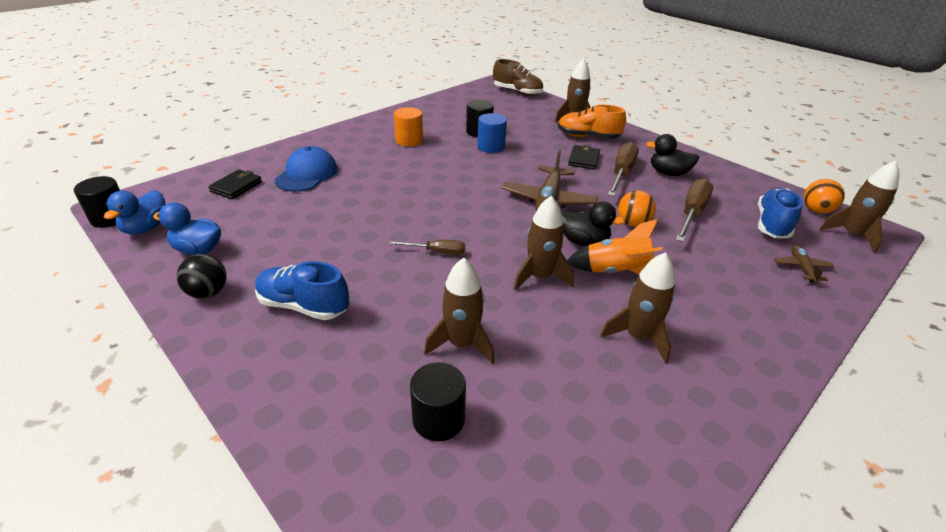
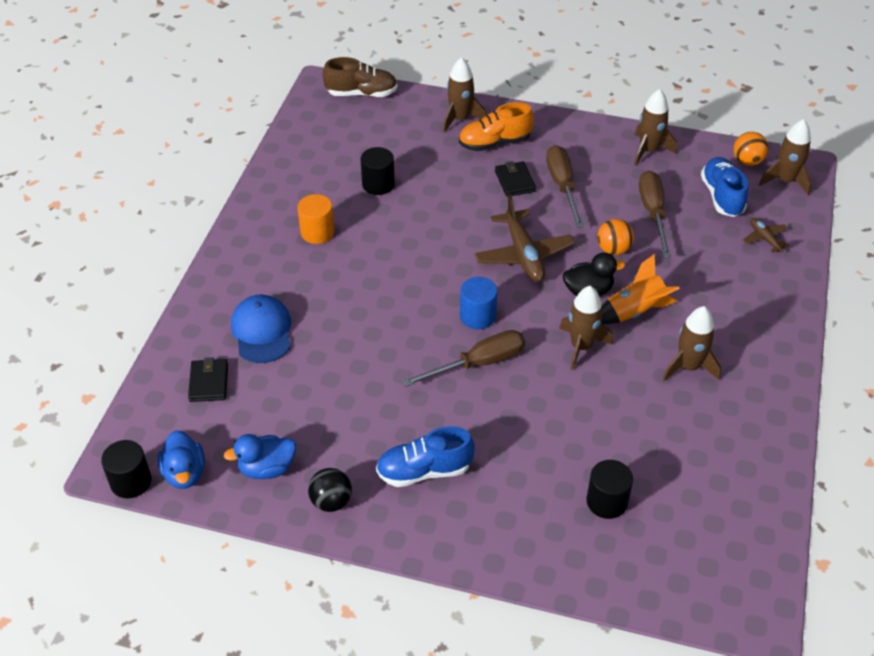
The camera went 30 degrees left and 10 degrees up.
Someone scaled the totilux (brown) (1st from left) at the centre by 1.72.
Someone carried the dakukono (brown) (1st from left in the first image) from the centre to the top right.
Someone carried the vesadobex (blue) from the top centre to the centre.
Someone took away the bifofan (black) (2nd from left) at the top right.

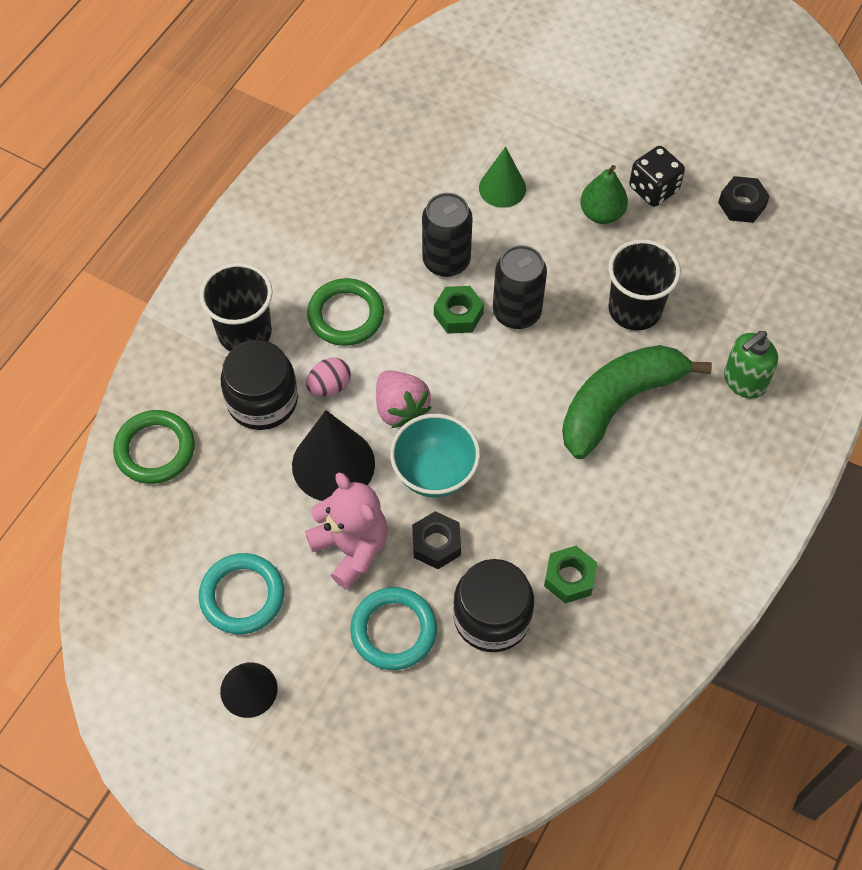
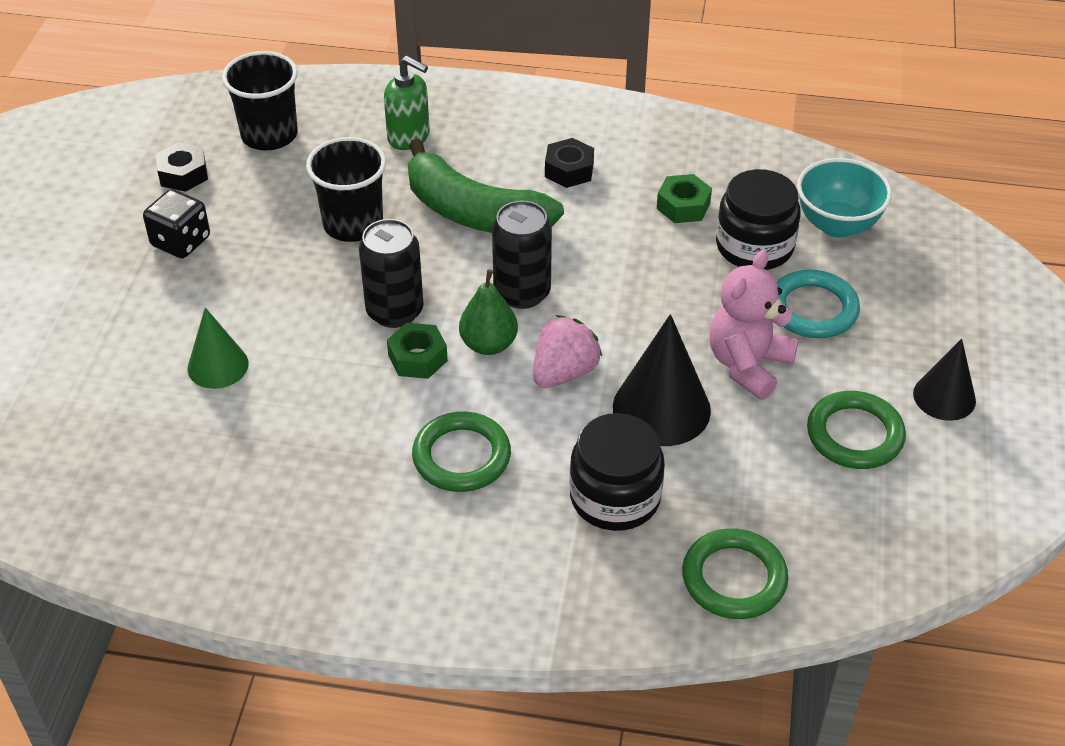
The camera went 110 degrees left and 15 degrees down.
Someone carried the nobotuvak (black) (1st from left) from the middle left to the top left.
Someone repainted the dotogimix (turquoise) (1st from left) at the bottom left, which became the dotogimix (green) (3rd from left) at the middle right.
Someone took away the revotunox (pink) at the centre.
Someone carried the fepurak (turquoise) from the centre to the top right.
Someone carried the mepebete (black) (1st from left in the first image) from the centre to the top centre.
Someone carried the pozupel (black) (1st from left in the first image) from the top centre to the centre.
Someone carried the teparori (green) from the top right to the centre.

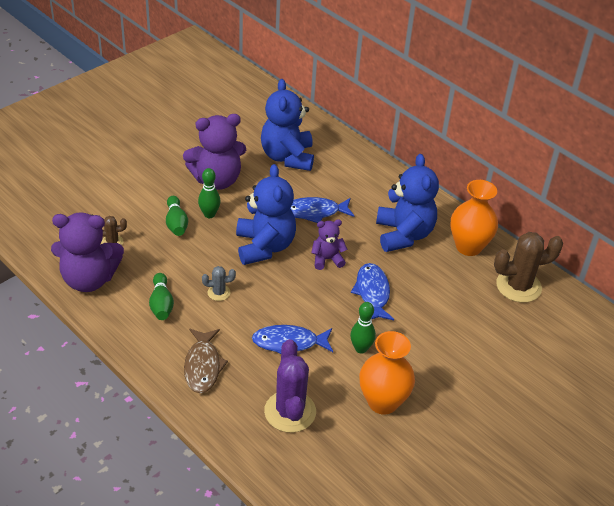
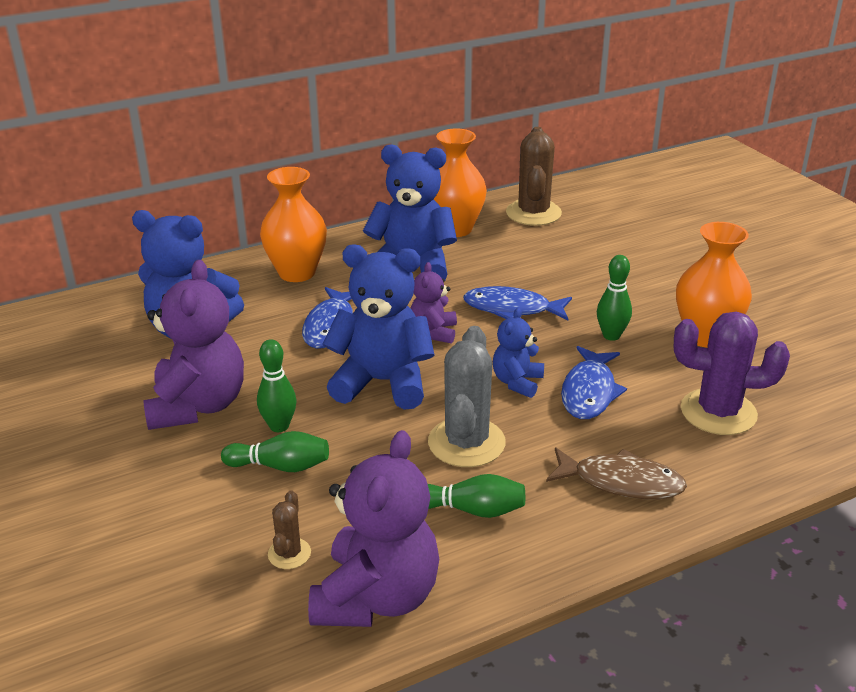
The camera went 70 degrees left and 10 degrees down.
Someone scaled the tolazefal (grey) at the centre by 2.04.
Someone put down the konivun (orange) (1st from left) at the top centre.
Someone put down the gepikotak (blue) (4th from left) at the centre.

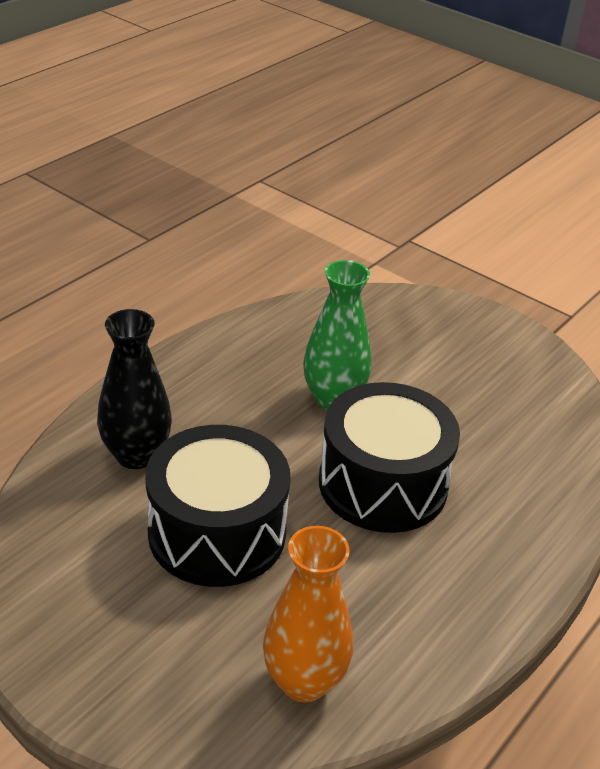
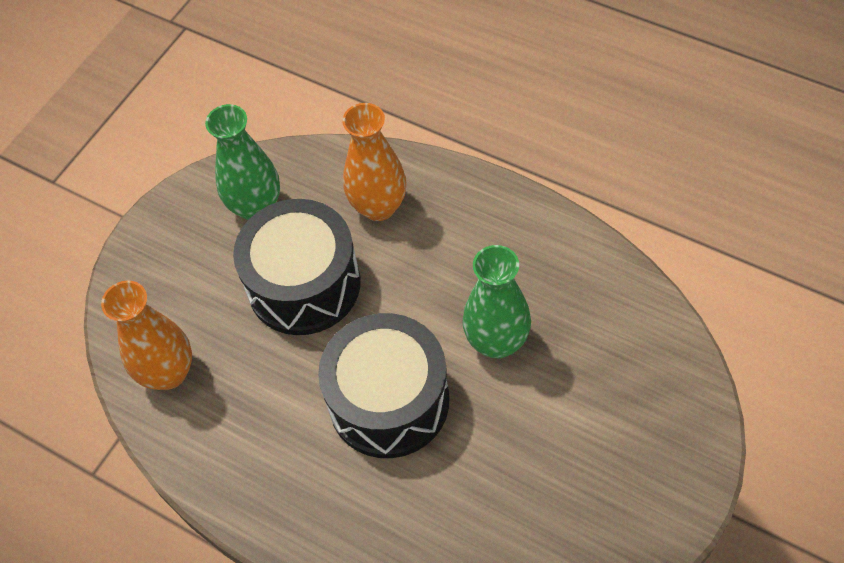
The camera went 90 degrees right and 20 degrees up.
Someone repainted the konivun (black) at the middle left, which became the konivun (orange) (2nd from left) at the top centre.
Someone put down the konivun (green) (1st from left) at the top left.

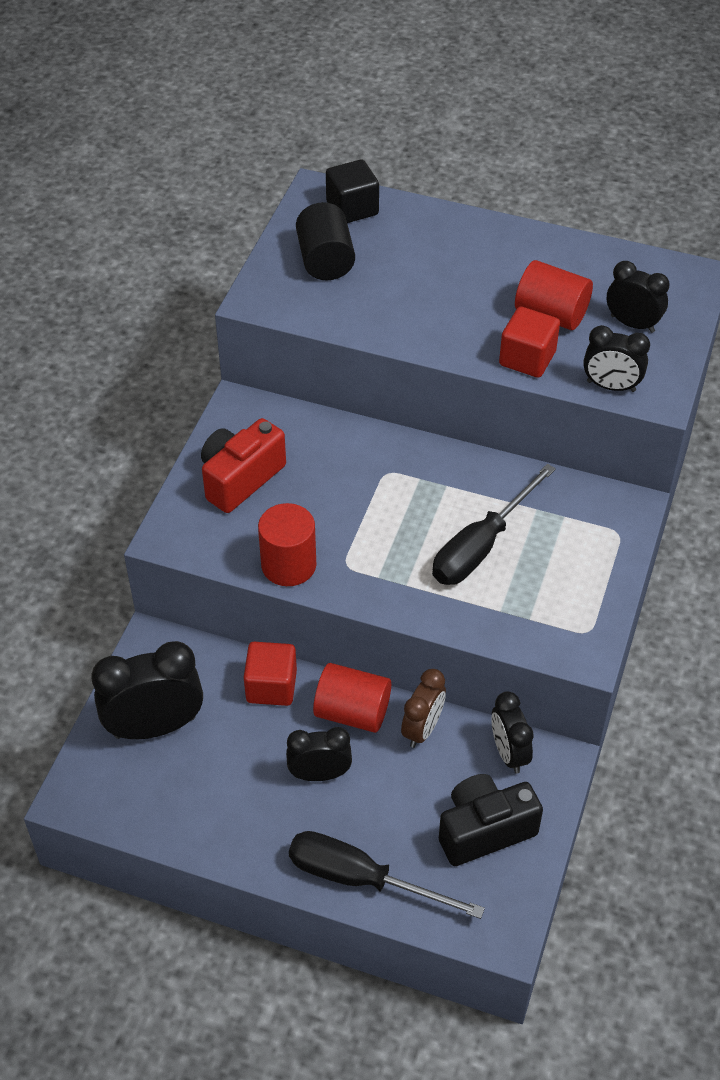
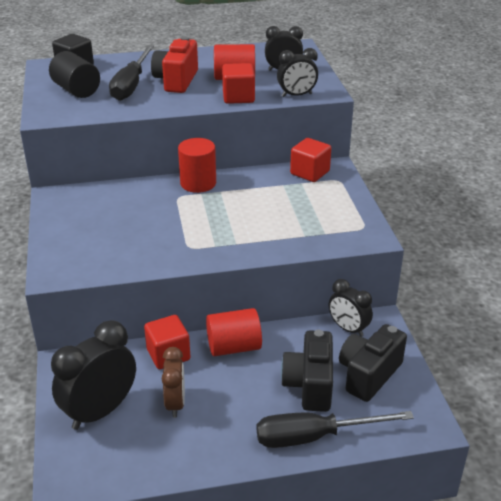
The camera went 30 degrees left and 15 degrees down.
Someone carried the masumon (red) from the centre to the top centre.
Someone carried the vesadobex (red) (1st from left) from the centre to the top centre.
Someone took away the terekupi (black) (2nd from left) at the bottom centre.
Someone carried the terekupi (brown) from the centre to the bottom centre.
Someone carried the totilux (black) (2nd from left in the first image) from the middle right to the top left.
Someone put down the masumon (black) (1st from left) at the bottom centre.
Someone put down the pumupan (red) (3rd from left) at the top centre.

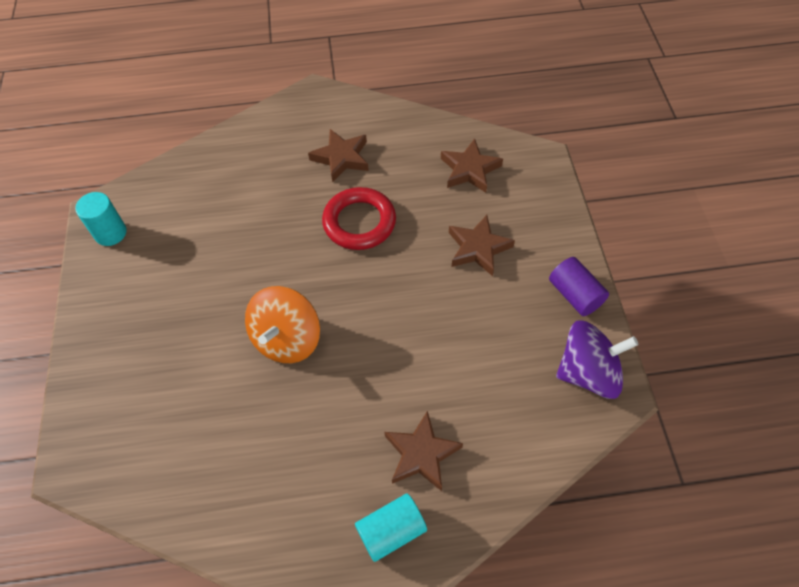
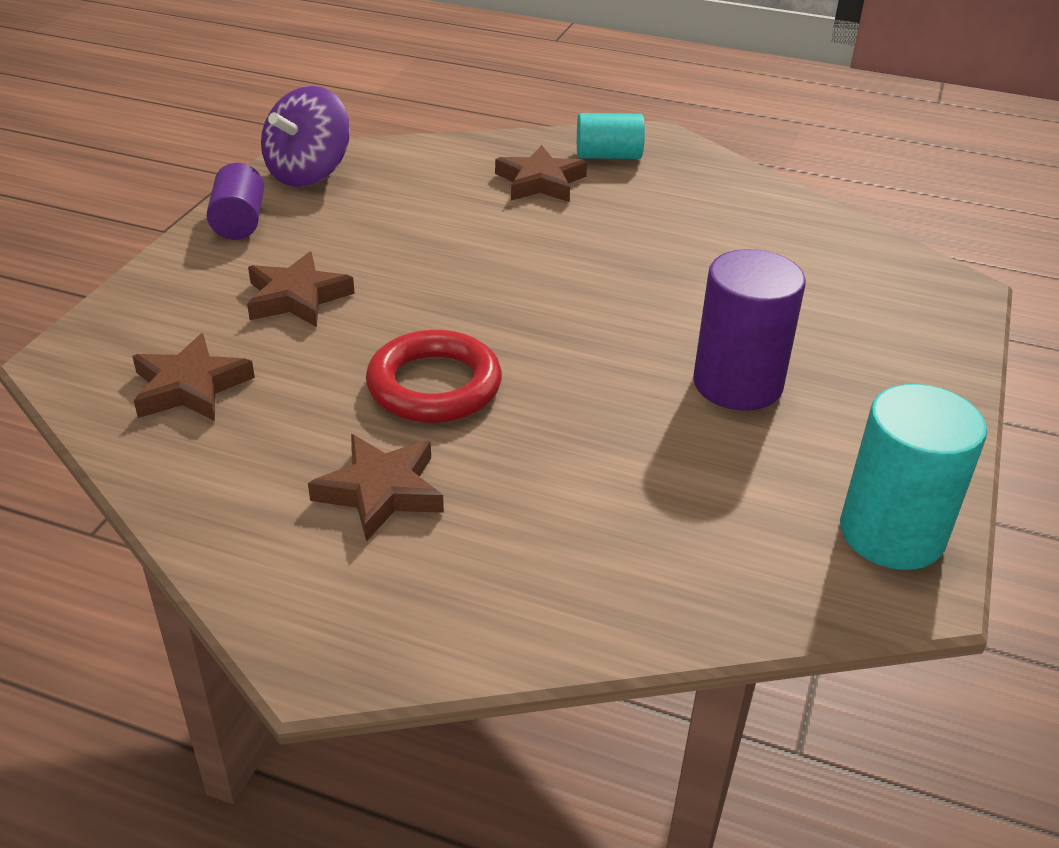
The camera went 155 degrees left and 20 degrees down.
Someone scaled the vesadobex (turquoise) (1st from left in the first image) at the middle left by 1.55.
Someone took away the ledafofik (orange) at the centre.
Someone rotated the ledafofik (purple) at the middle right by 75 degrees counterclockwise.
Someone put down the vesadobex (purple) (2nd from left) at the middle right.

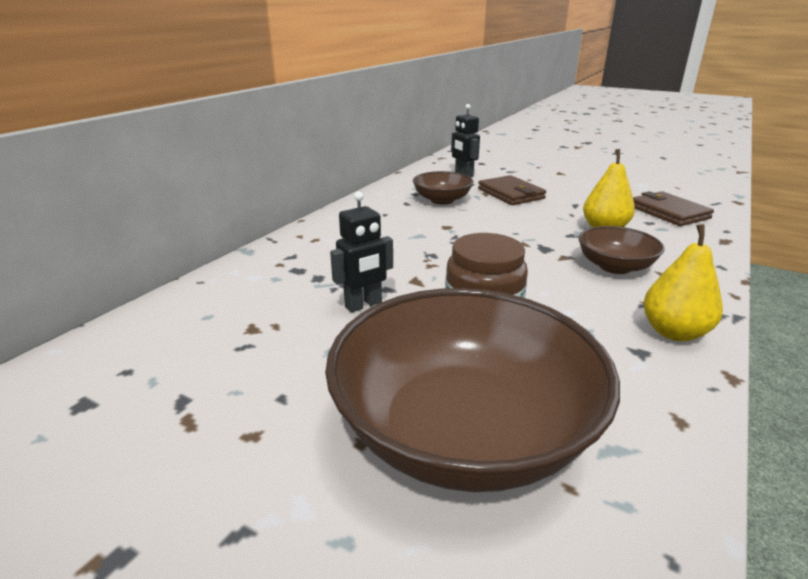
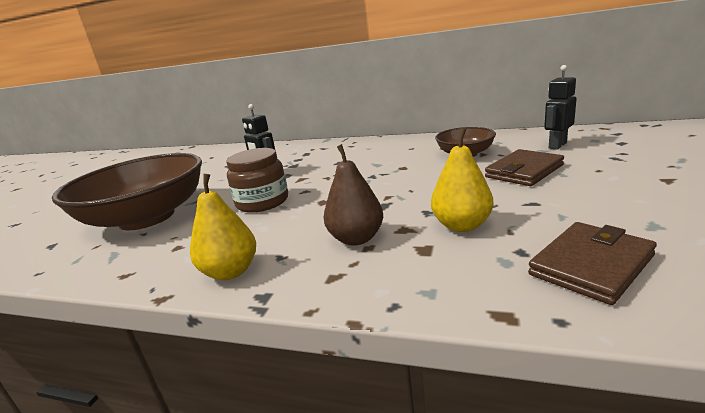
The camera went 80 degrees right and 5 degrees down.
Someone swapped the fepurak (brown) (3rd from left) at the middle right for the teparori (brown) at the centre.

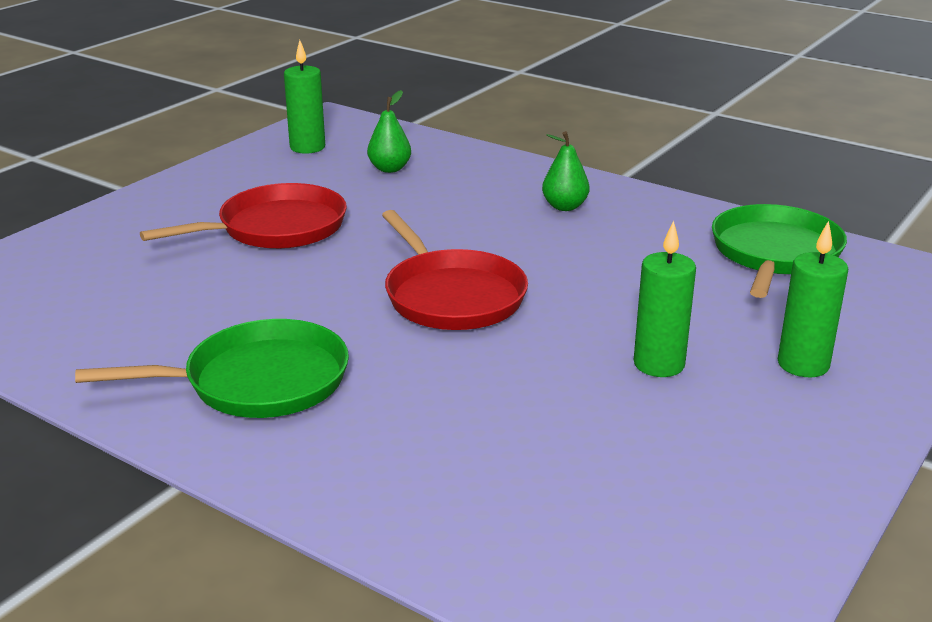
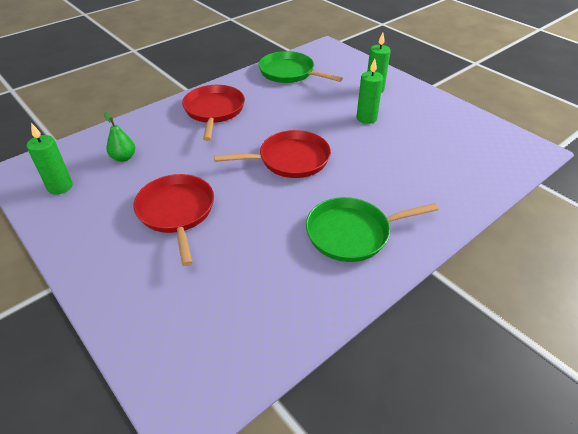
The camera went 75 degrees left and 15 degrees up.
Someone rotated the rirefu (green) (1st from left in the first image) at the middle left by 105 degrees counterclockwise.
Someone swapped the teparori (green) (2nd from left) at the top centre for the rirefu (red) (2nd from left) at the top centre.

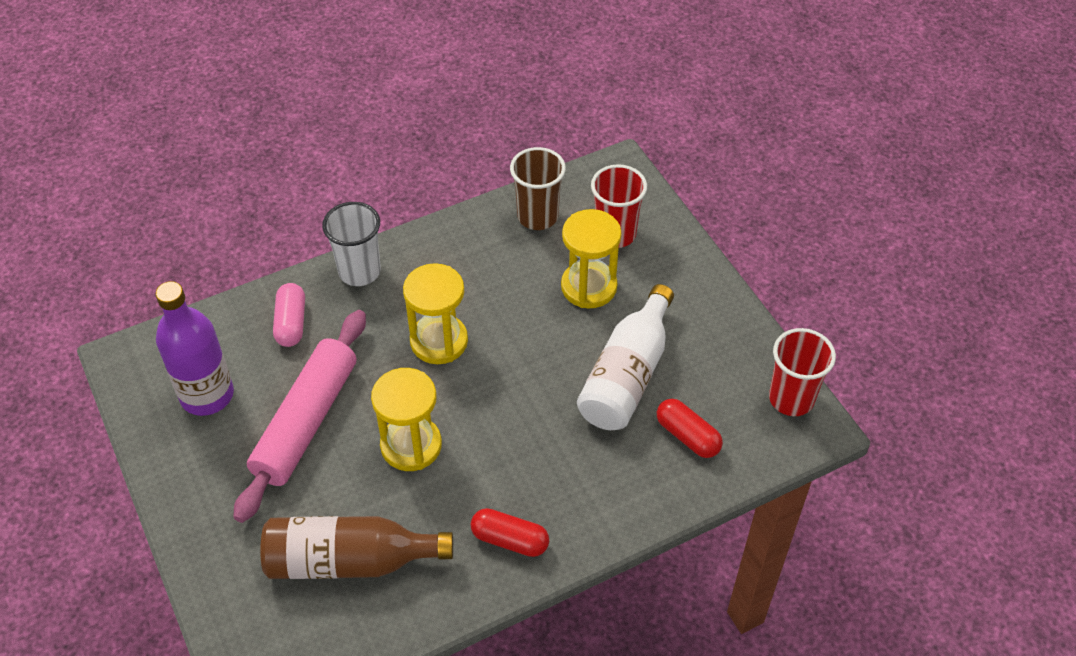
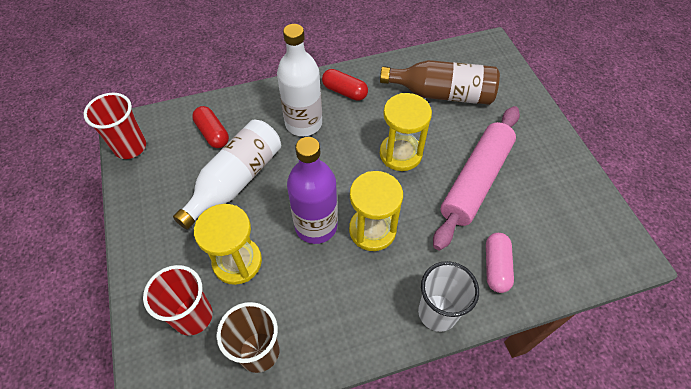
The camera went 170 degrees left and 5 degrees up.
Someone carried the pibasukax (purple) from the middle left to the centre.
Someone put down the pibasukax (white) (2nd from left) at the top centre.

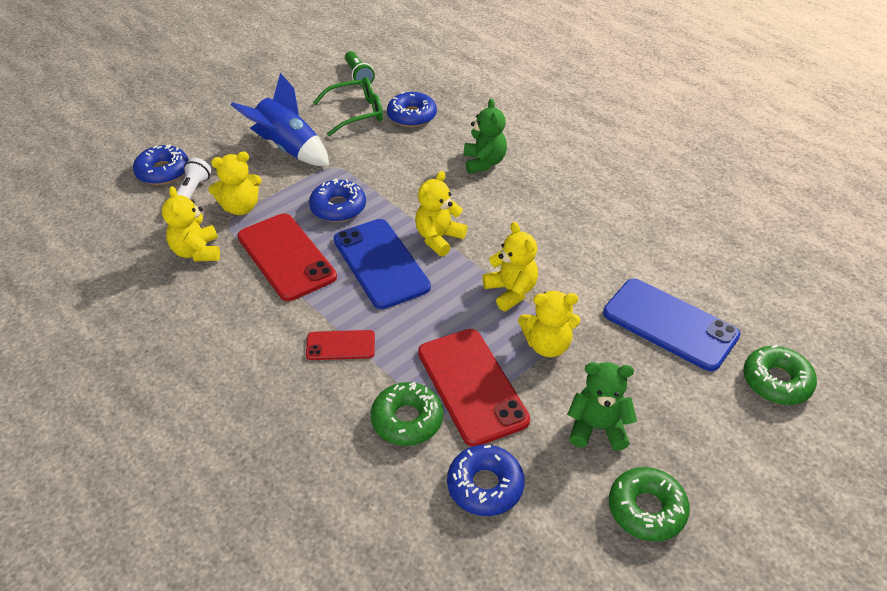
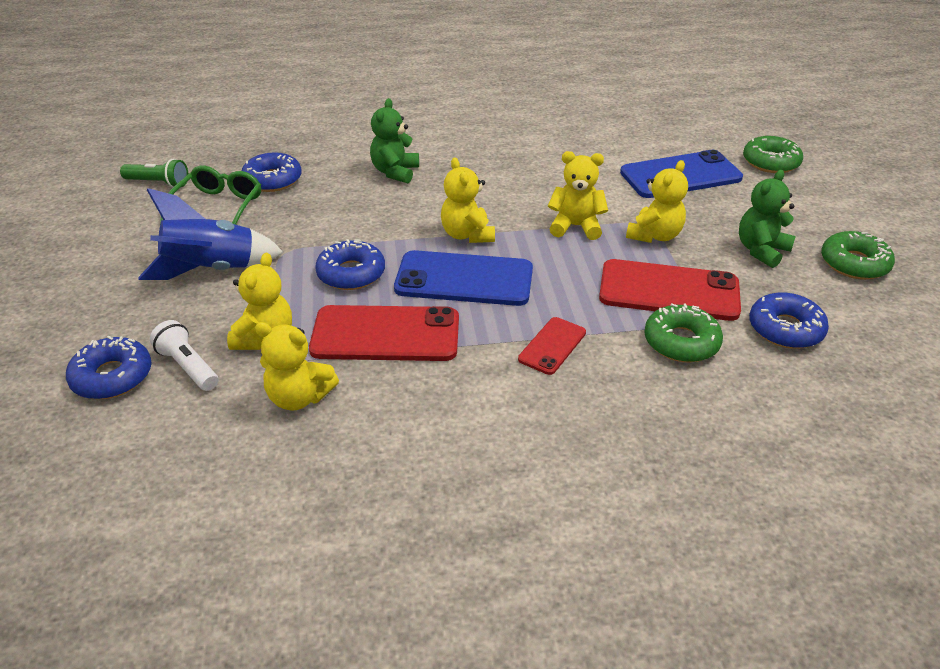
The camera went 55 degrees left and 5 degrees down.
Someone rotated the gepikotak (green) (1st from left) at the top centre by 105 degrees counterclockwise.

